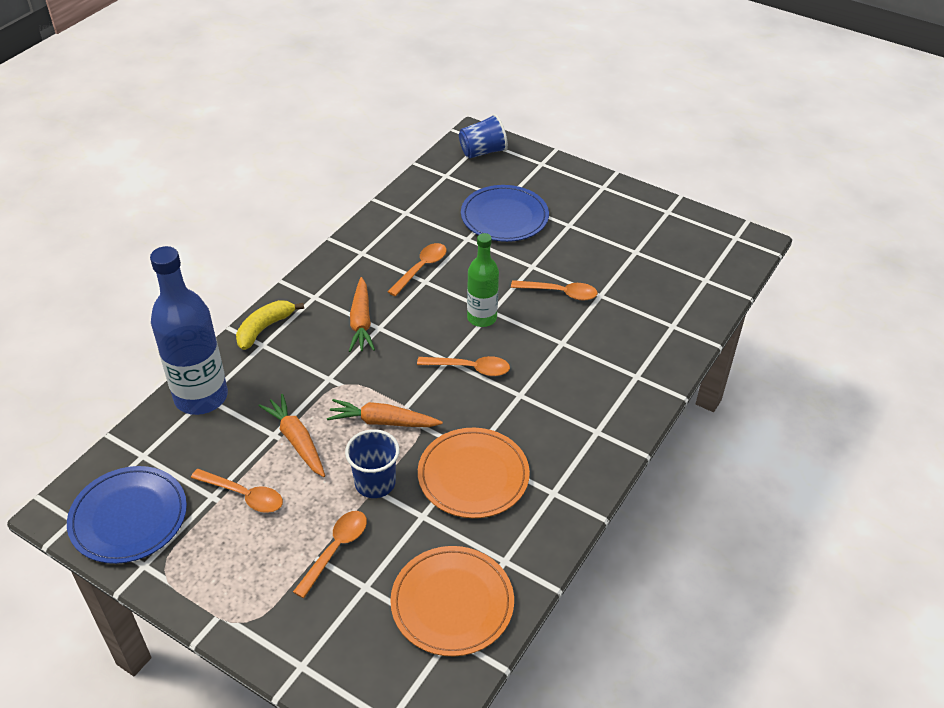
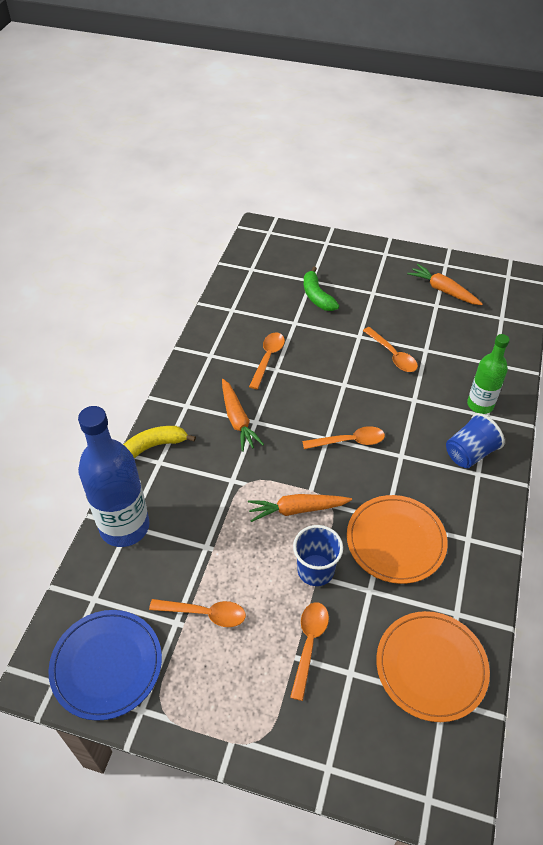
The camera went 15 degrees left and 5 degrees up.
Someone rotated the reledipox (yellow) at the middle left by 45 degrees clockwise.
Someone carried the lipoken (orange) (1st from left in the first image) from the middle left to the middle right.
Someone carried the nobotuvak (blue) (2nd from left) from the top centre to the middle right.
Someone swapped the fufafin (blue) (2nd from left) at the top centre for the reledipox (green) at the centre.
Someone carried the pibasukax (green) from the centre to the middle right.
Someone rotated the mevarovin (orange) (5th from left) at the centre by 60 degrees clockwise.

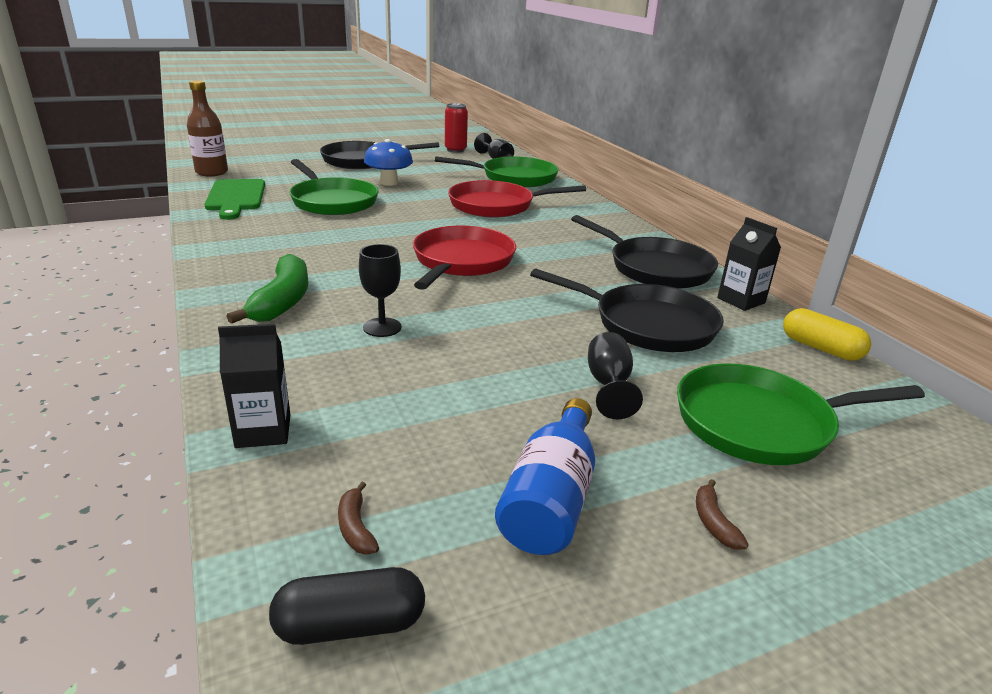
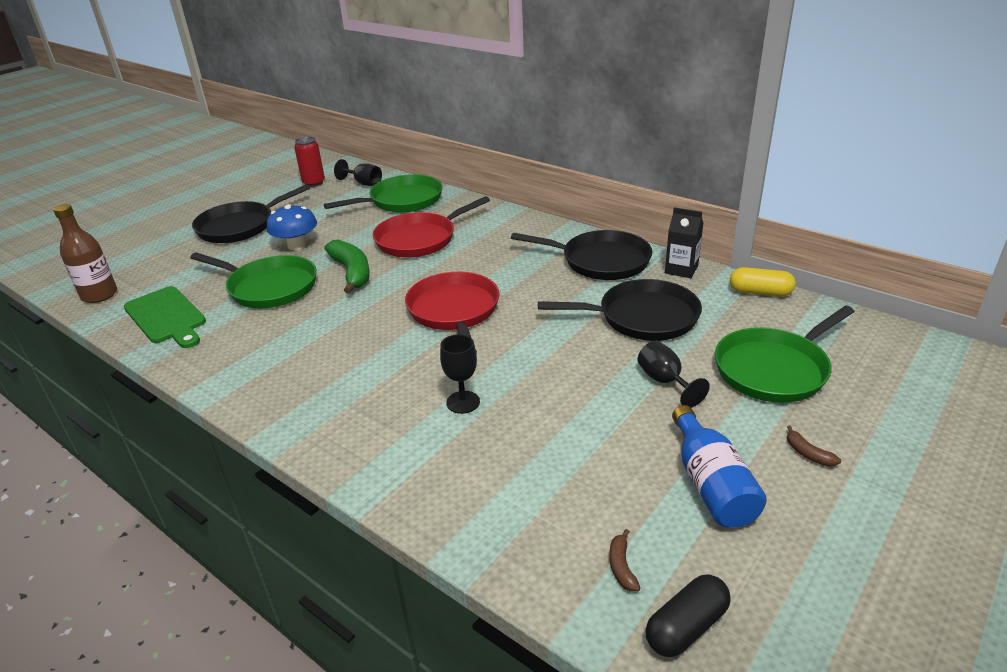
The camera went 25 degrees left and 5 degrees up.
Someone took away the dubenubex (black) (1st from left) at the middle left.
Someone carried the reledipox (green) from the middle left to the centre.
Someone rotated the reledipox (brown) (1st from left) at the bottom centre by 45 degrees clockwise.

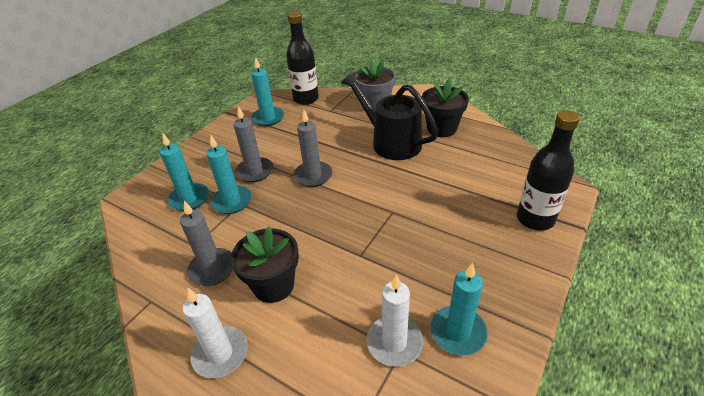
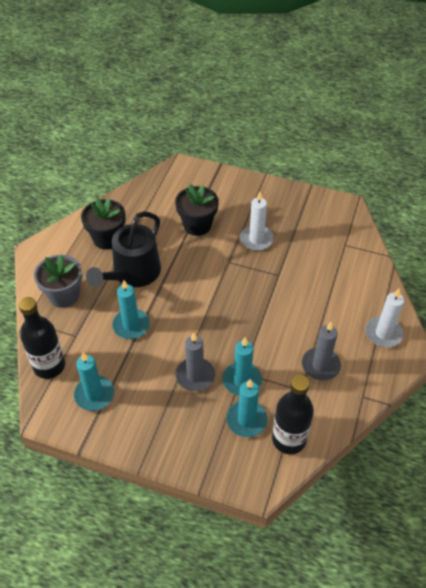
The camera went 105 degrees left and 10 degrees up.
Someone carried the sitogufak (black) (1st from left in the first image) from the bottom centre to the centre.
Someone took away the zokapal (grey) (3rd from left) at the centre.
Someone carried the zokapal (white) (2nd from left in the first image) from the bottom centre to the centre.
Someone carried the zokapal (turquoise) (4th from left in the first image) from the bottom centre to the middle left.
Someone carried the pibasukax (black) (2nd from left) from the middle right to the bottom right.

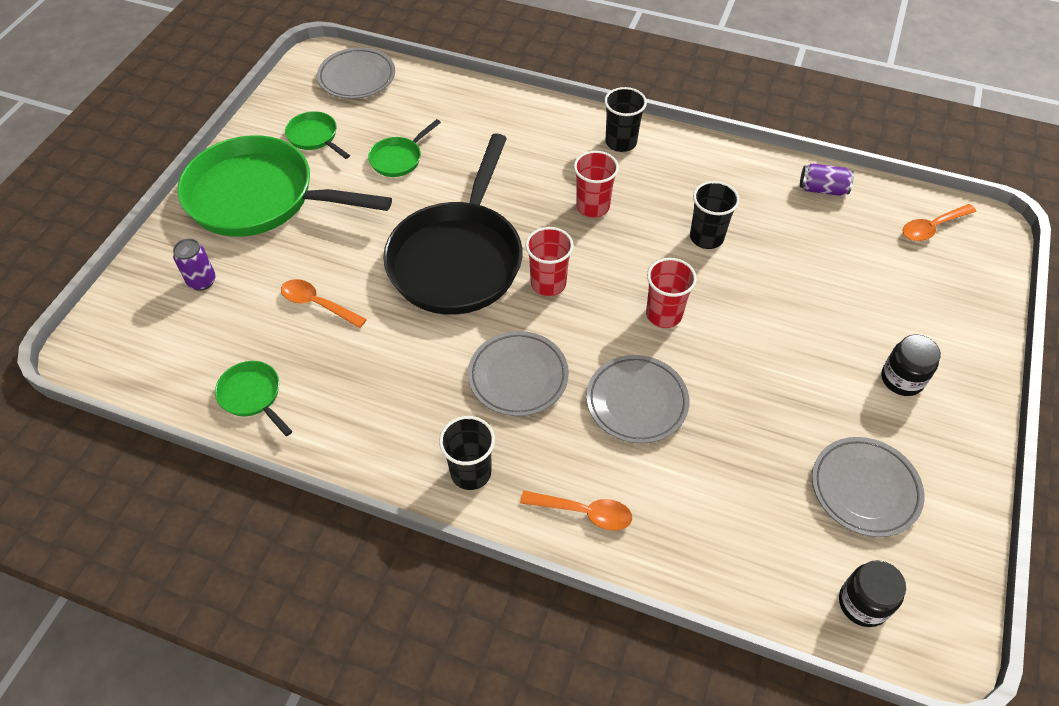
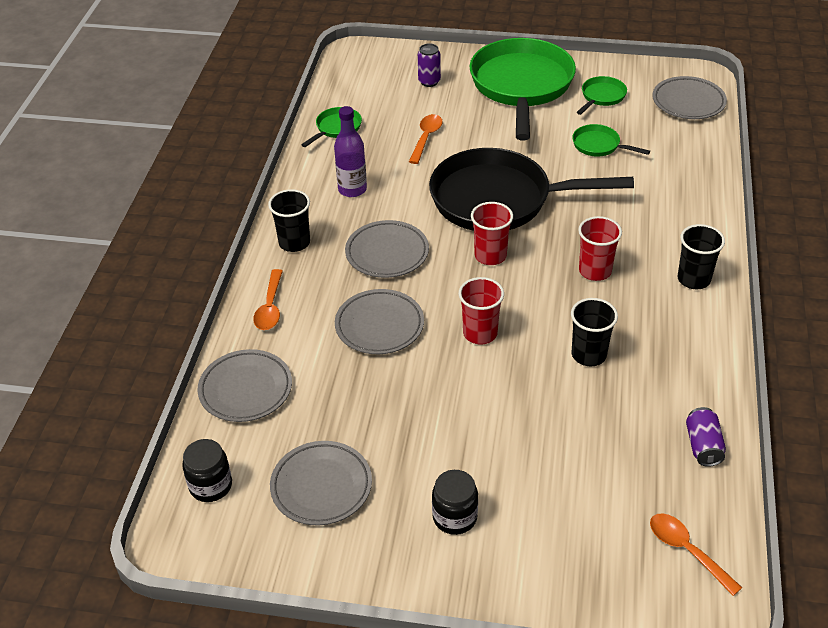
The camera went 80 degrees right and 10 degrees down.
Someone put down the fufafin (grey) (1st from left) at the middle left.
Someone put down the pibasukax (purple) at the top centre.

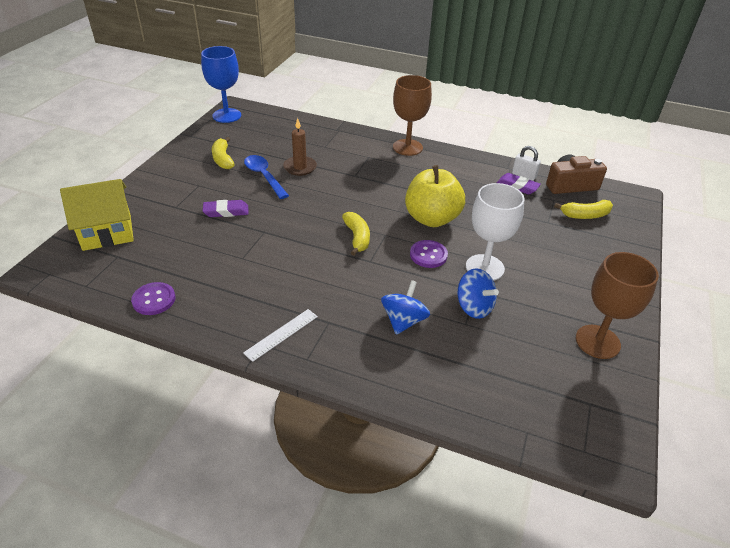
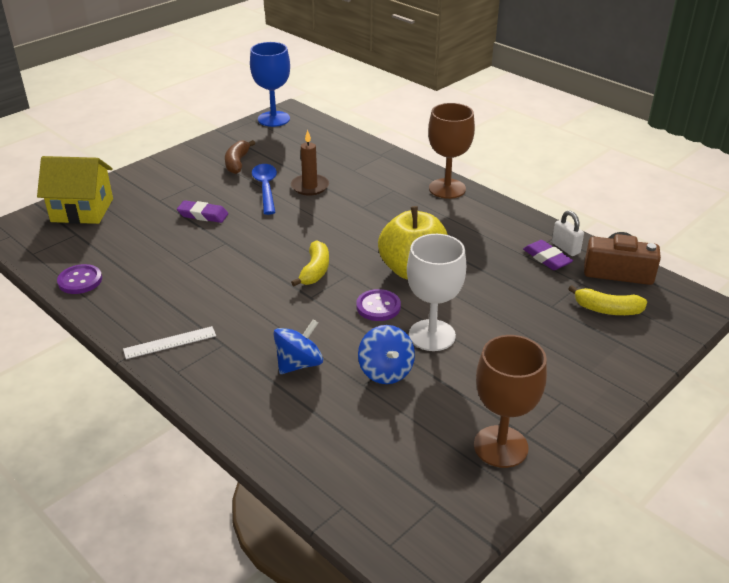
The camera went 25 degrees right and 5 degrees down.
Someone repainted the reledipox (yellow) (1st from left) at the top left, which became the reledipox (brown) at the top left.

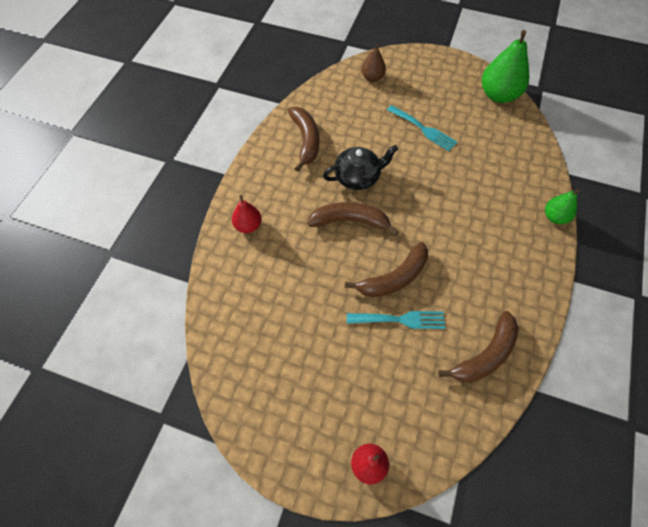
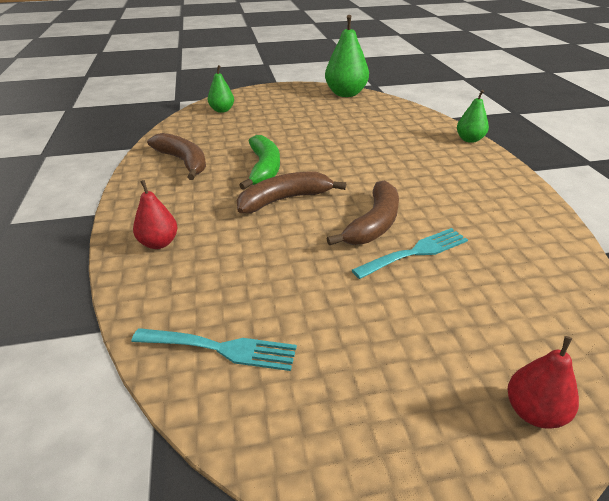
The camera went 30 degrees left and 25 degrees down.
Someone swapped the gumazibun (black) at the top centre for the reledipox (green) at the top centre.
Someone repainted the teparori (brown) at the top centre, which became the teparori (green) (1st from left) at the top centre.
Someone carried the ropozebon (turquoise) (2nd from left in the first image) from the top centre to the bottom centre.
Someone took away the reledipox (brown) (4th from left) at the middle right.

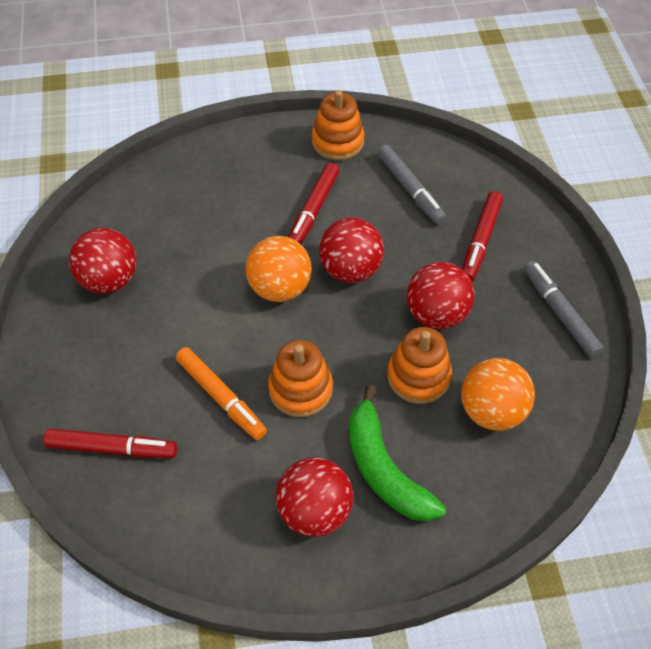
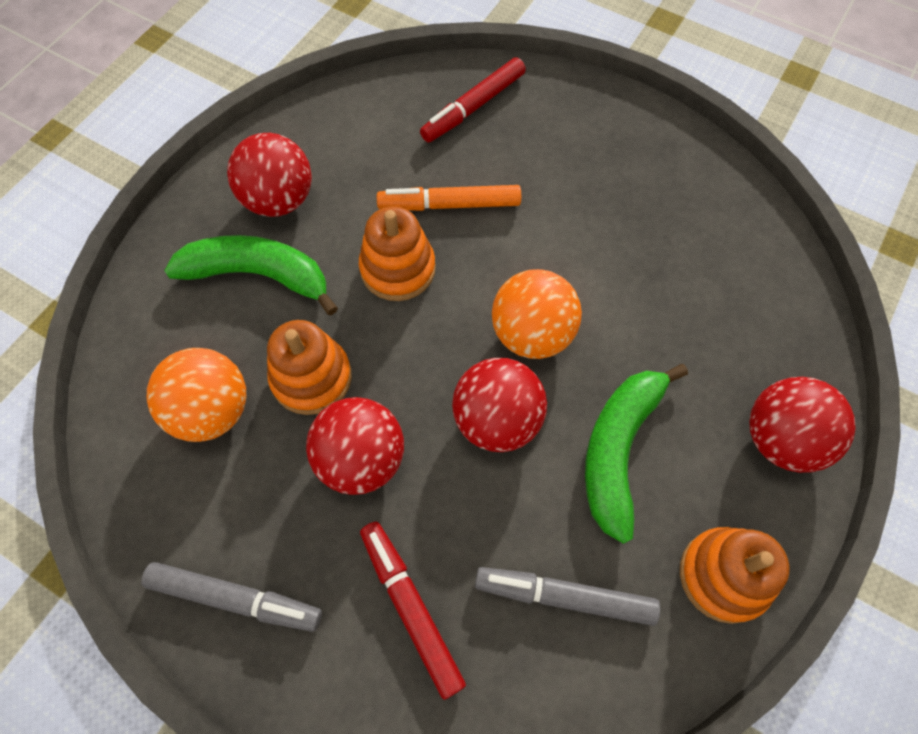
The camera went 130 degrees right and 10 degrees up.
Someone carried the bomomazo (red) (1st from left in the first image) from the middle left to the middle right.
Someone swapped the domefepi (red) (2nd from left) at the top centre for the reledipox (green) (2nd from left) at the middle right.

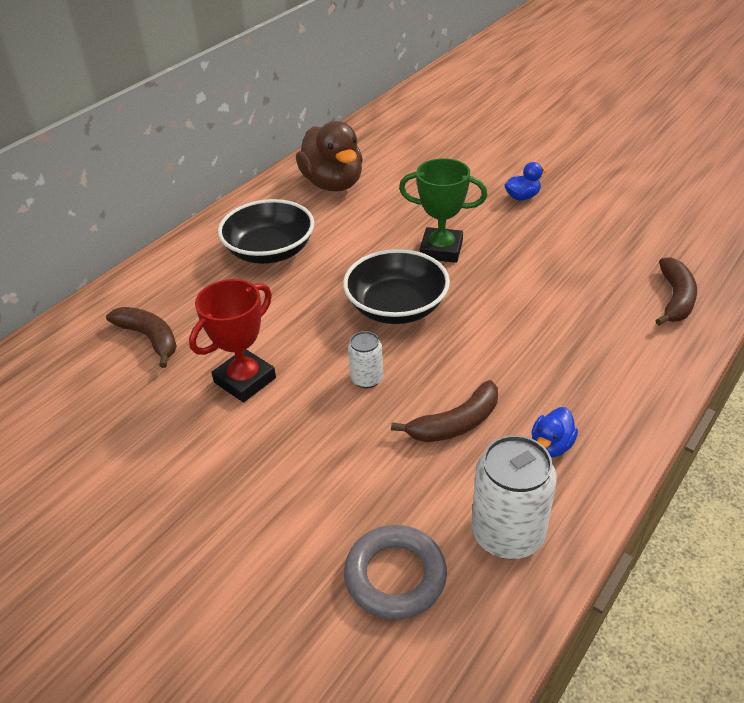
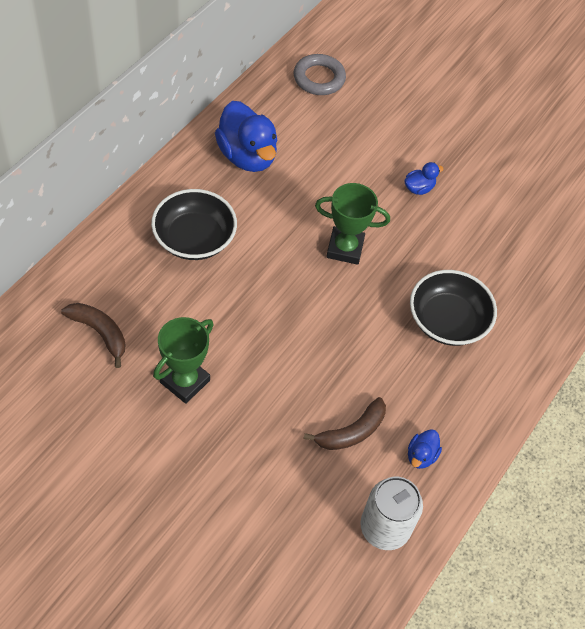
The camera went 10 degrees left and 15 degrees up.
Someone repainted the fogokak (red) at the middle left, which became the fogokak (green) (1st from left) at the middle left.
Someone repainted the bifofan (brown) at the top centre, which became the bifofan (blue) (1st from left) at the top centre.
Someone carried the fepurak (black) (2nd from left) from the centre to the middle right.
Someone carried the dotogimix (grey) from the bottom centre to the top centre.
Someone took away the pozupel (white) (1st from left) at the centre.
Someone took away the reledipox (brown) (3rd from left) at the middle right.

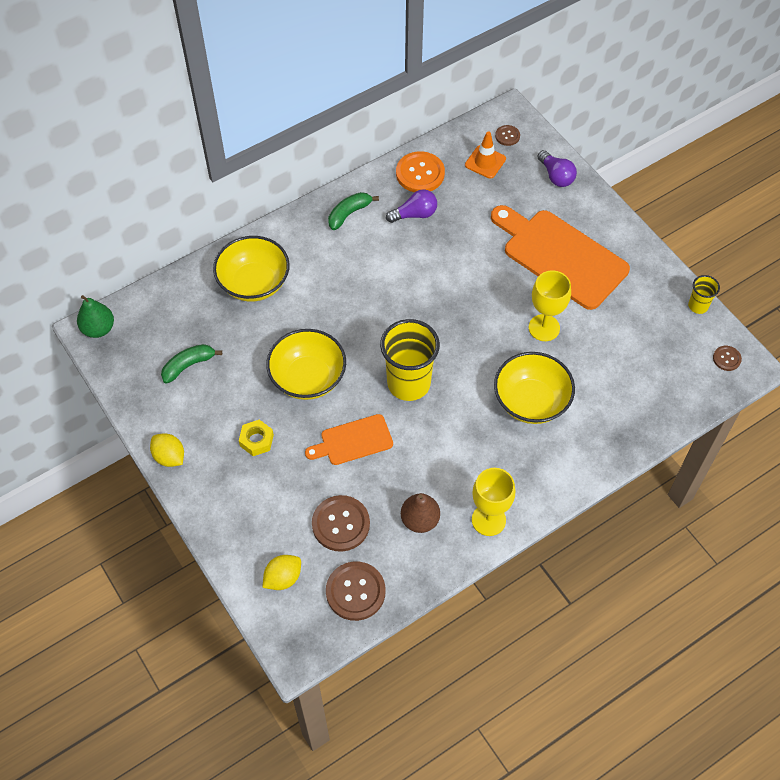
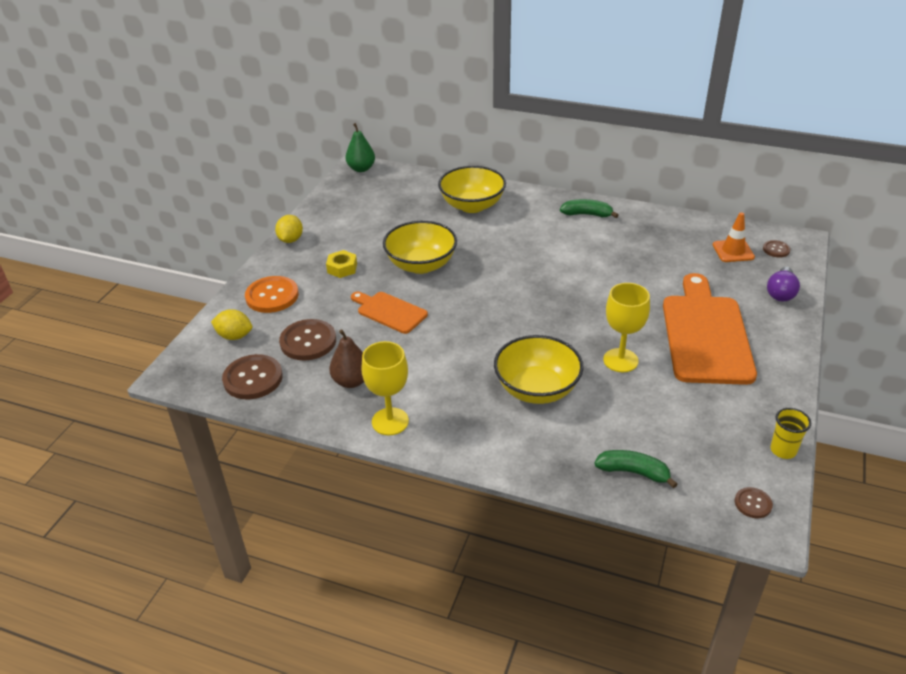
The camera went 55 degrees right and 20 degrees down.
Someone carried the reledipox (green) (1st from left in the first image) from the middle left to the bottom right.
Someone took away the nobotuvak (yellow) (1st from left) at the centre.
Someone took away the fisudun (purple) (1st from left) at the top centre.
Someone carried the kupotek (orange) from the top centre to the middle left.

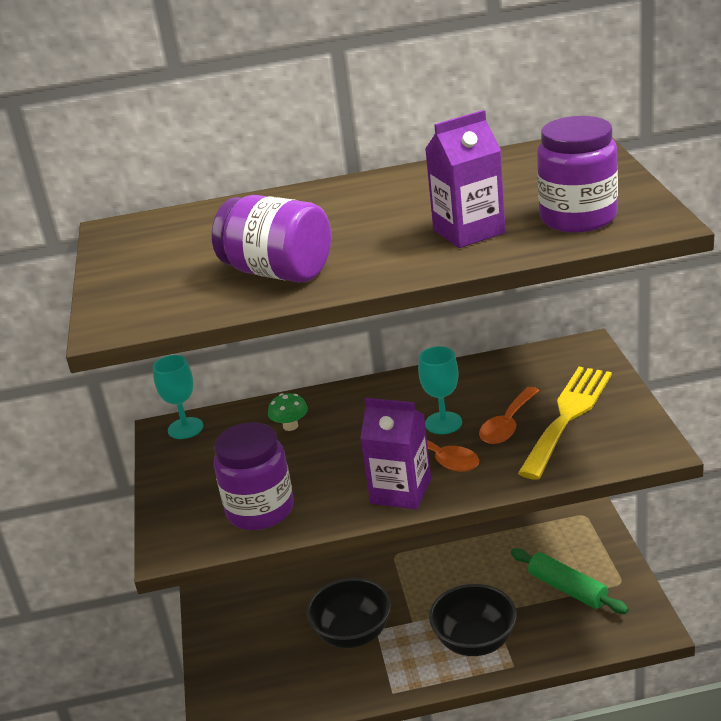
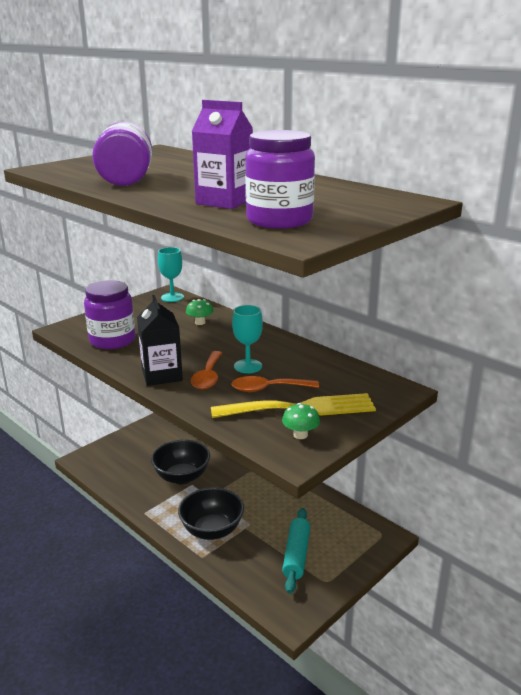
The camera went 50 degrees right and 5 degrees down.
Someone repainted the dubenubex (purple) (1st from left) at the centre, which became the dubenubex (black) at the middle left.
Someone repainted the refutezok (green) at the bottom right, which became the refutezok (turquoise) at the bottom centre.
Someone put down the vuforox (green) (2nd from left) at the centre.

